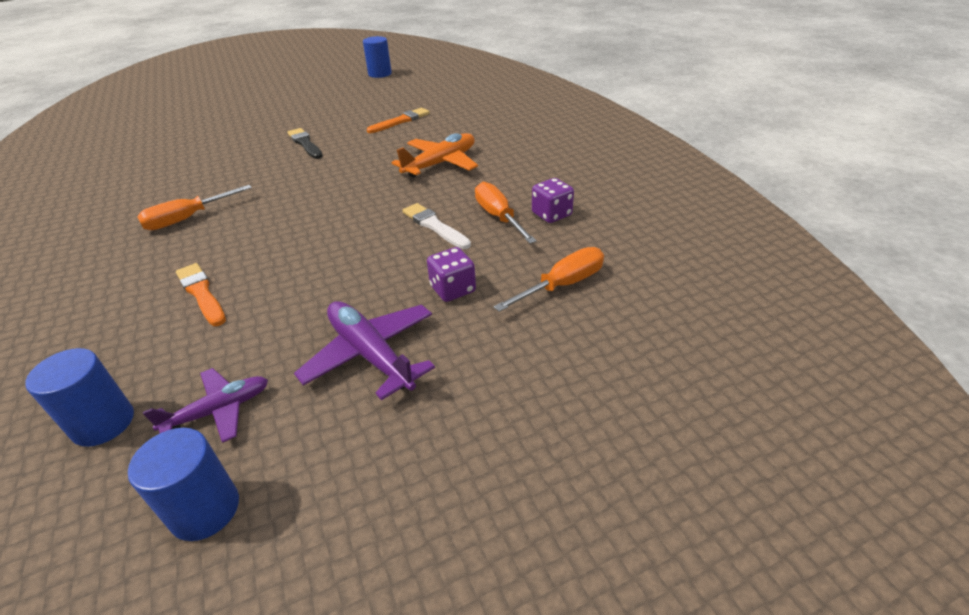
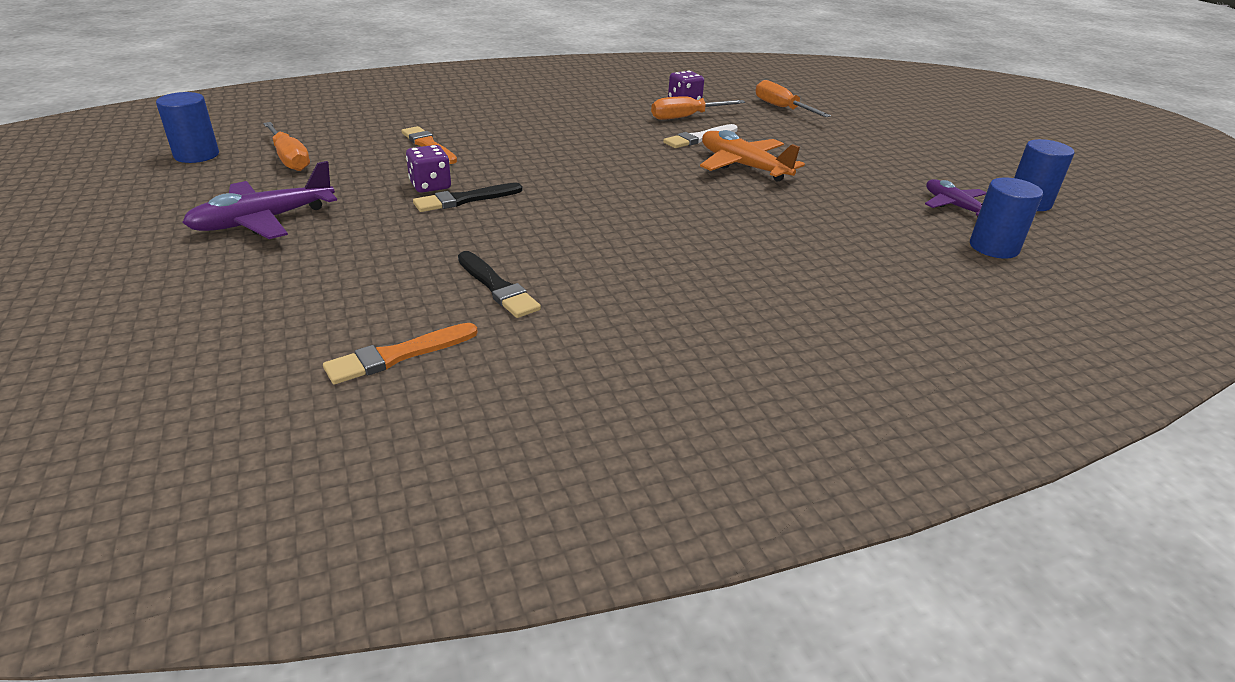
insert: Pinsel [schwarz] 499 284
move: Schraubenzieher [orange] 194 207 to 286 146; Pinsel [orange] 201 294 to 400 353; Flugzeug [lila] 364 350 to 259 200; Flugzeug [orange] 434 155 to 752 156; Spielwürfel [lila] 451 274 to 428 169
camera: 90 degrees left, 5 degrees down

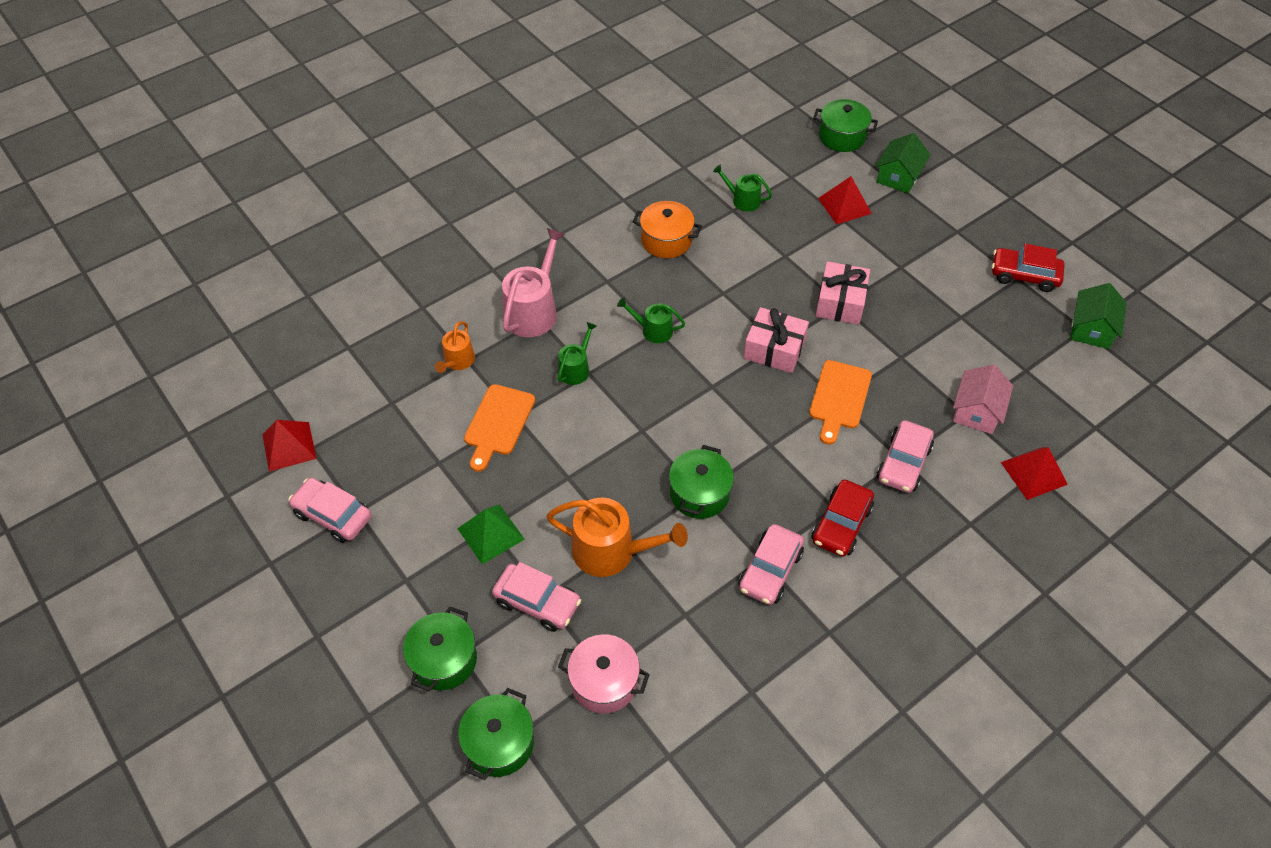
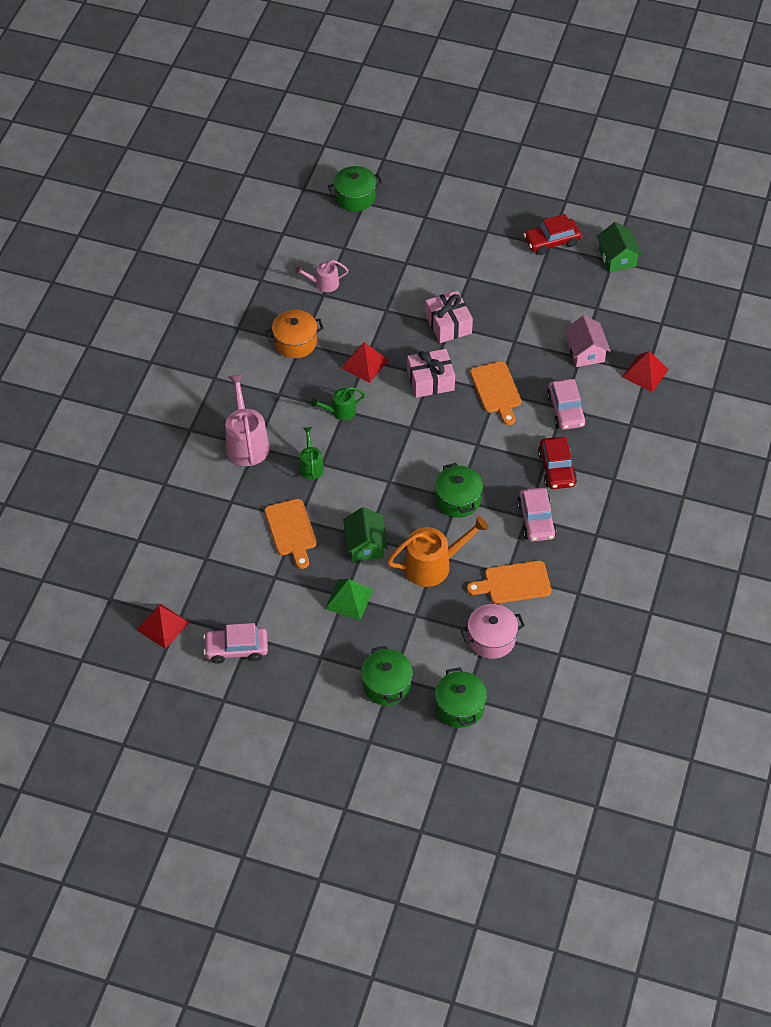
delete: Gießkanne [orange] 455 347; Auto [rosa] 536 597
insert: Schneidebrett [orange] 509 582
move: Pyramide [rot] 845 200 to 365 362; Haus [grün] 902 163 to 365 534
recolor: Gießkanne [grün] 742 188 to Gießkanne [rosa] 321 276
camera: 35 degrees left, 0 degrees up

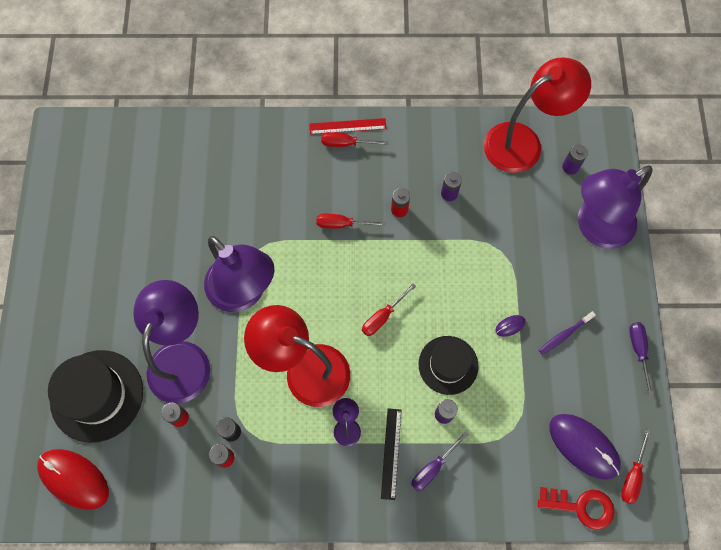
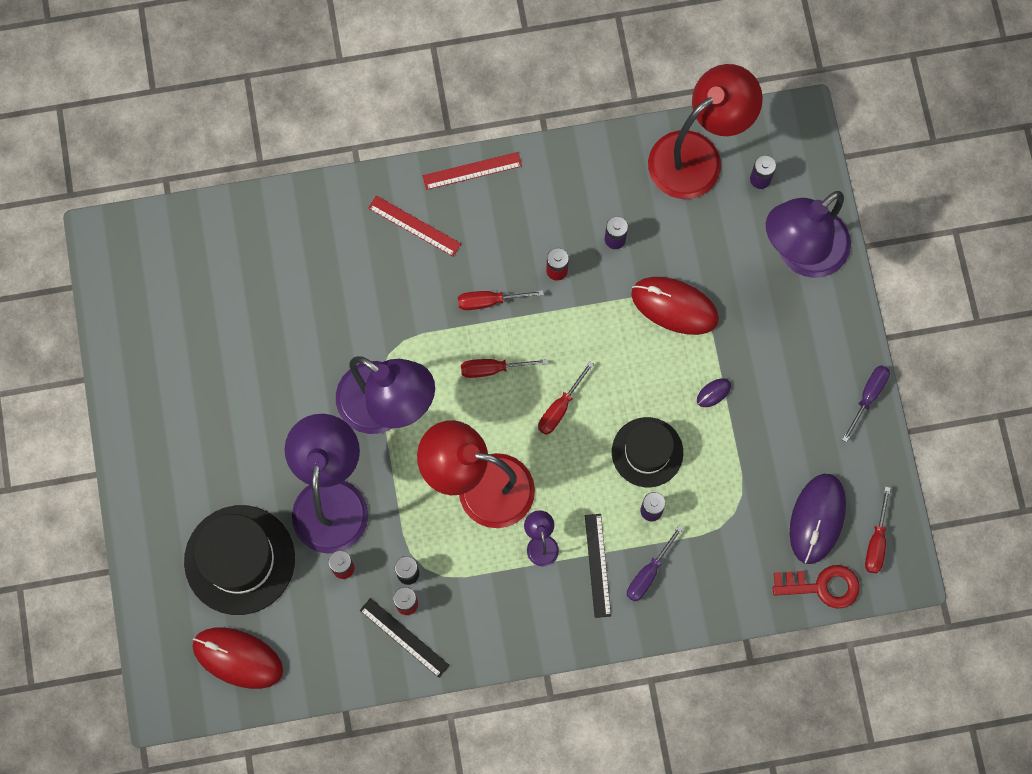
delete: Zahnbürste [lila] 567 333
insert: Lineal [schwarz] 405 638; Lineal [rot] 414 226; Computermaus [rot] 675 306
move: Schraubenzieher [rot] 354 139 to 504 368
rotate: Computermaus [lila] 585 447 = 818 519 75 degrees clockwise; Schraubenzieher [lila] 641 358 = 866 403 45 degrees clockwise
camera: 10 degrees left, 5 degrees up

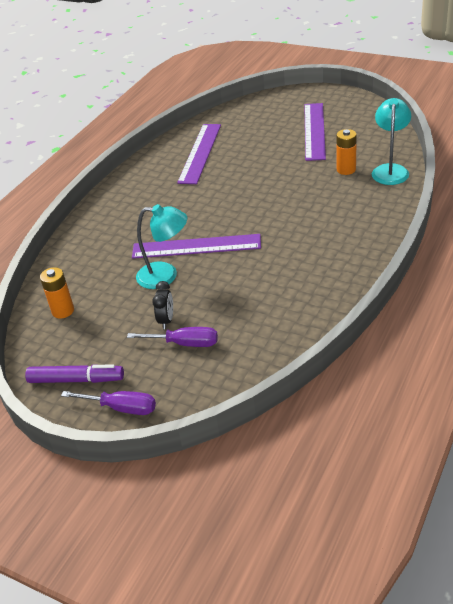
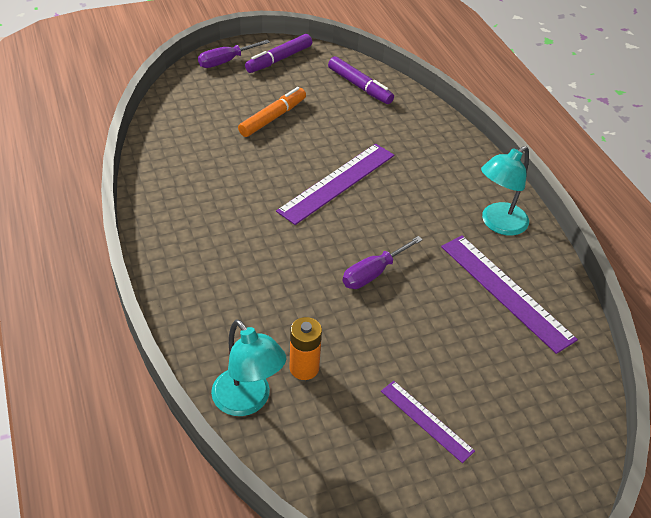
move: Schraubenzieher [lila] 172 337 to 383 262; Lampe [türkis] 161 246 to 505 190
replace: Batterie [orange] 57 292 to Filzstift [lila] 361 80; Wecker [schwarz] 162 305 to Filzstift [orange] 272 112
resize: Lineal [lila] 315 132 = 428 422 x0.58
camera: 125 degrees right, 5 degrees up

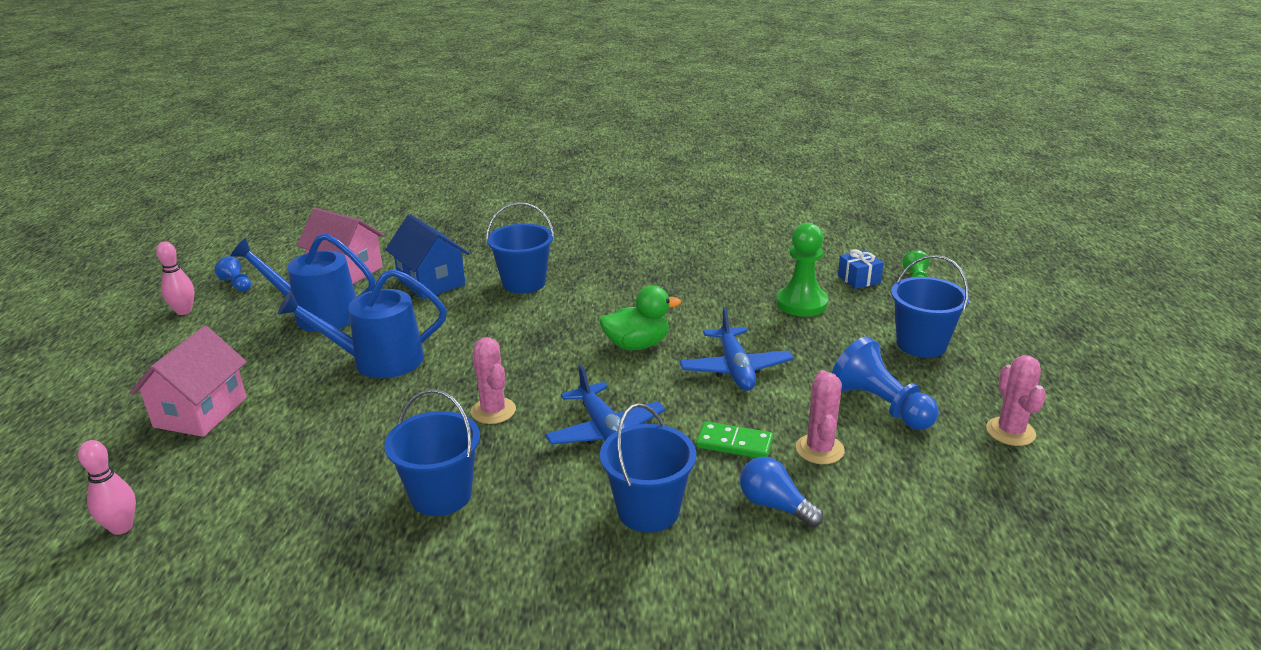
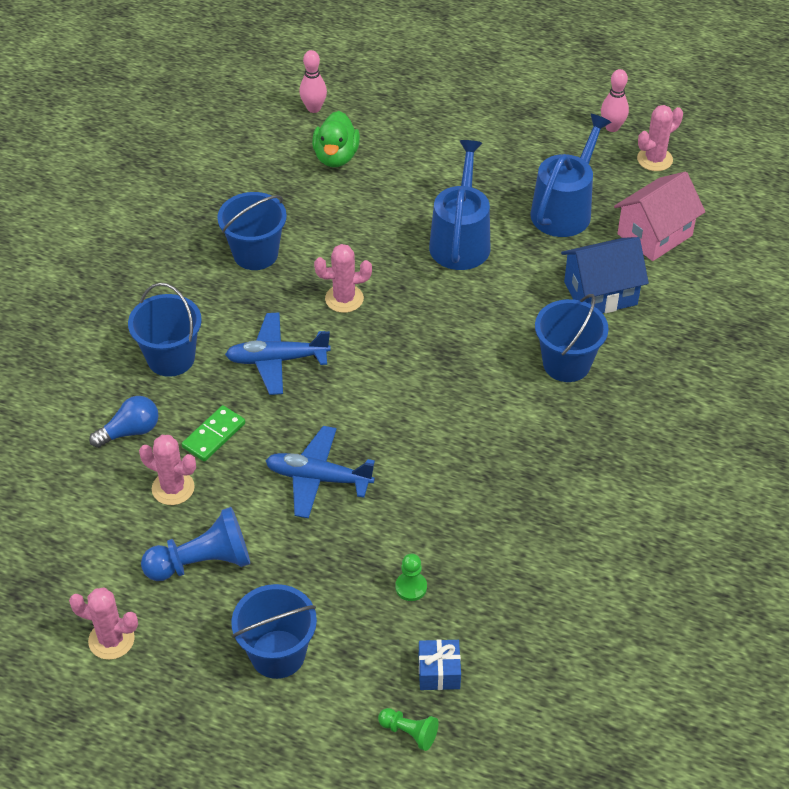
delete: Haus [rosa] 188 381
move: Ente [grün] 640 317 to 336 139
replace: Bauer [blau] 233 274 to Kaktus [rosa] 660 138
resize: Bauer [grün] 802 270 = 411 577 x0.52
camera: 110 degrees right, 20 degrees up

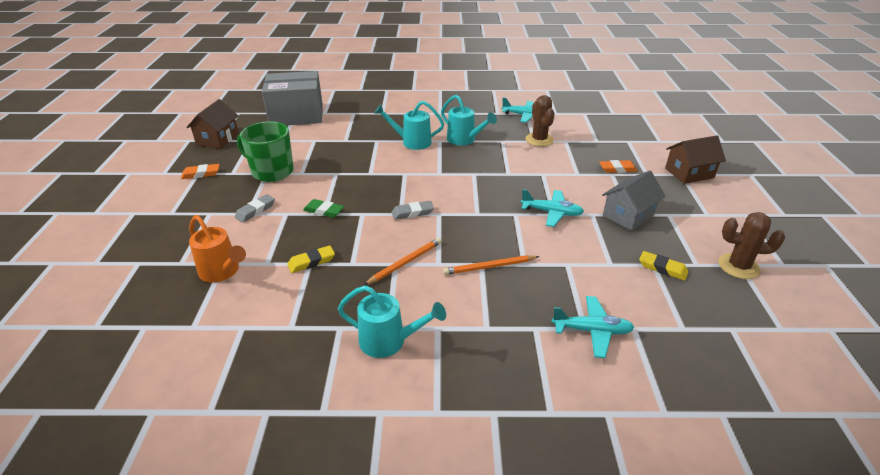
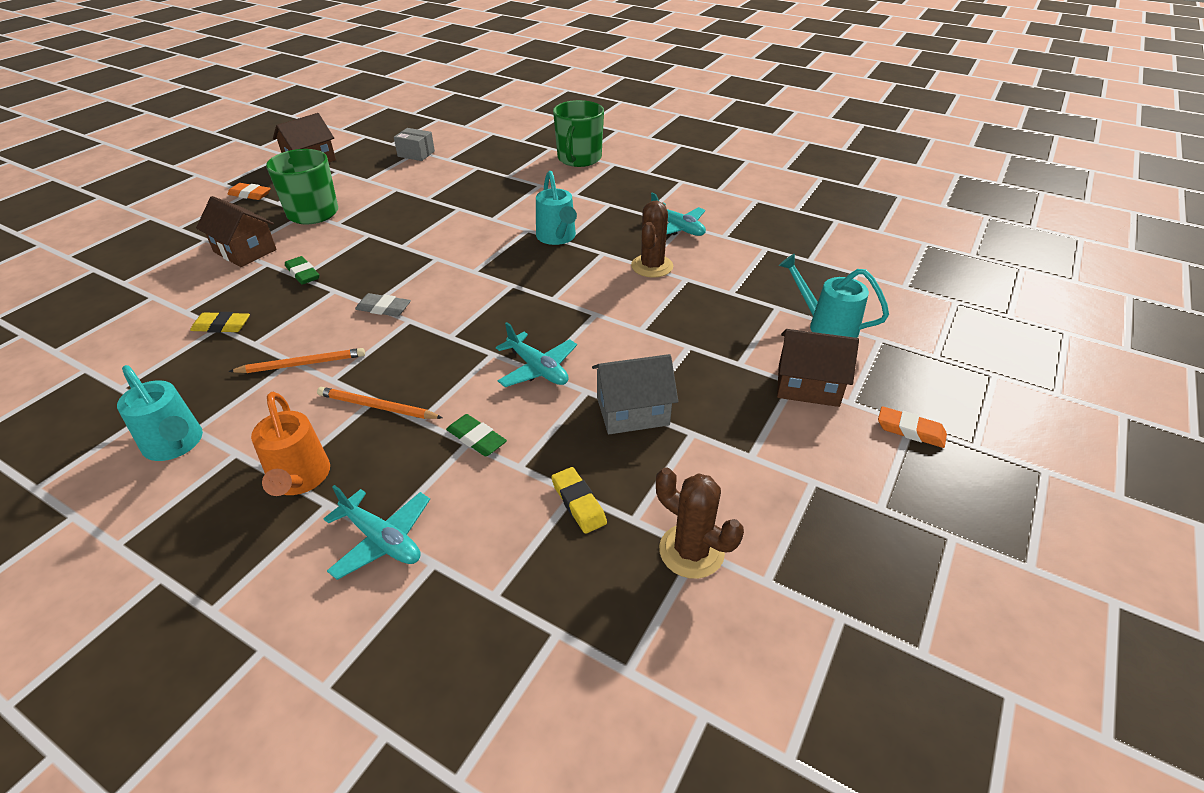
insert: Radiergummi [grün] 476 435; Tasse [grün] 578 133
move: Gießkanne [orange] 217 249 to 290 444; Gießkanne [türkis] 409 125 to 834 296; Radiergummi [orange] 618 166 to 912 427
replace: Radiergummi [grau] 255 208 to Haus [braun] 236 231
resize: Schachtel [grau] 292 98 = 414 144 x0.44
camera: 30 degrees right, 5 degrees up

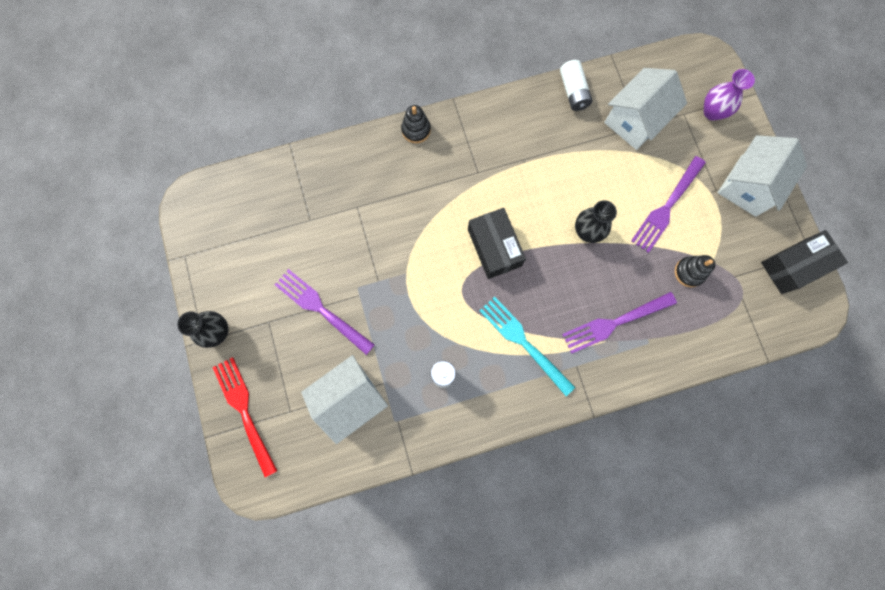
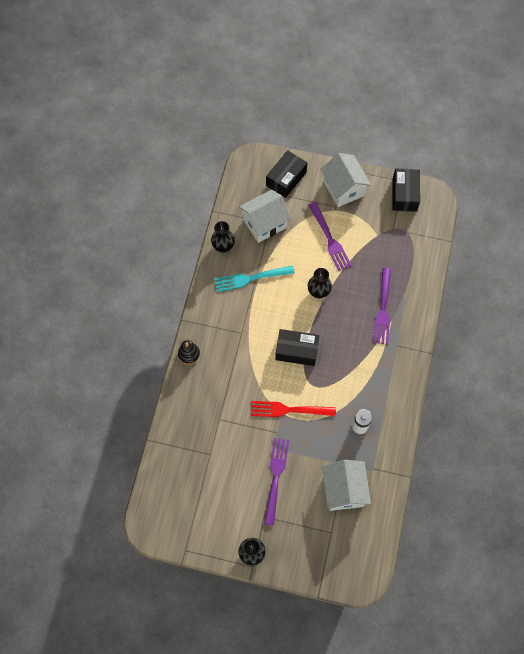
delete: Stapelspielzeug [schwarz] 695 271
move: Gabel [rot] 244 417 to 293 409; Gabel [türkis] 527 346 to 254 279
replace: Batterie [weiß] 576 85 to Vase [schwarz] 223 237; Vase [lila] 729 95 to Schachtel [schwarz] 286 174
rotate: Gabel [lila] 325 312 = 276 482 120 degrees clockwise; Haus [weiß] 645 109 = 265 216 75 degrees clockwise
camera: 60 degrees left, 10 degrees down

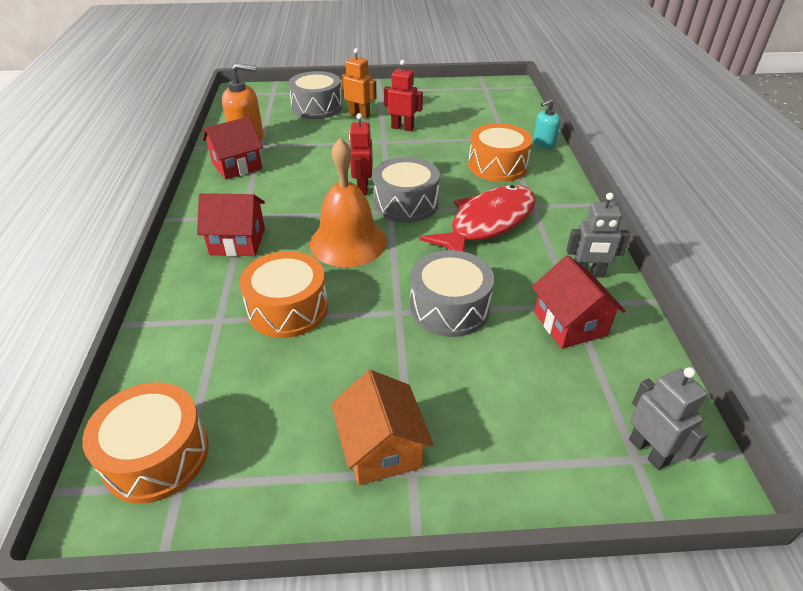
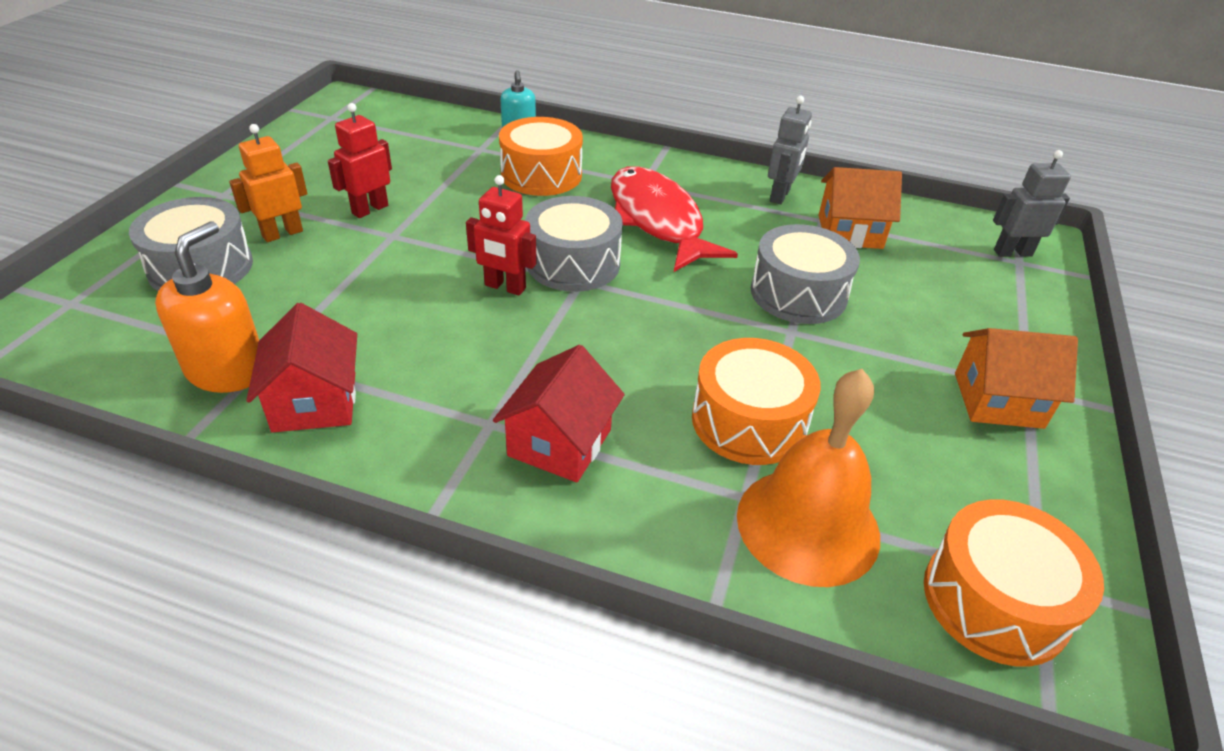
move: Glocke [orange] 348 202 to 808 478
recolor: Haus [rot] 578 302 to Haus [orange] 860 208
camera: 70 degrees left, 0 degrees up

